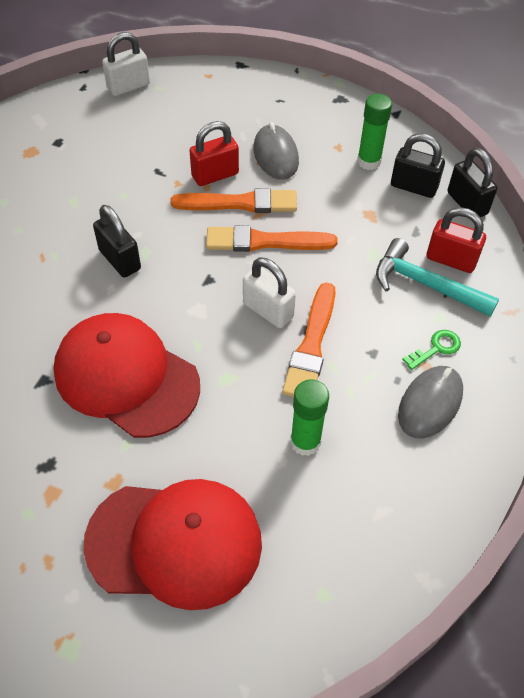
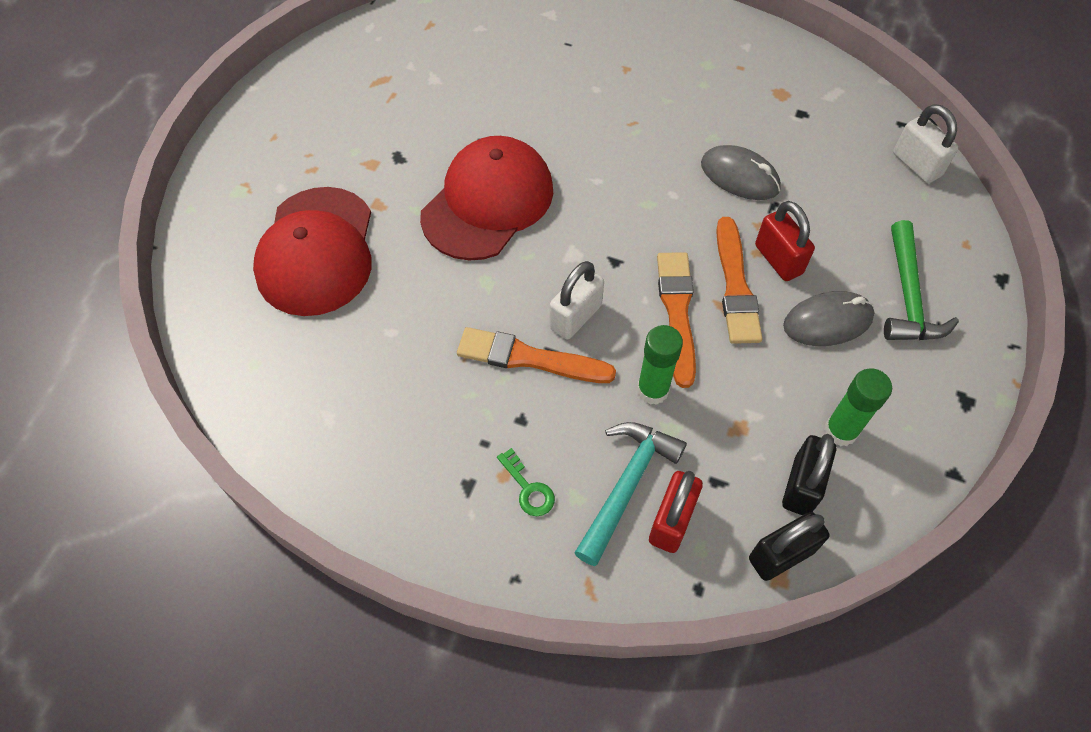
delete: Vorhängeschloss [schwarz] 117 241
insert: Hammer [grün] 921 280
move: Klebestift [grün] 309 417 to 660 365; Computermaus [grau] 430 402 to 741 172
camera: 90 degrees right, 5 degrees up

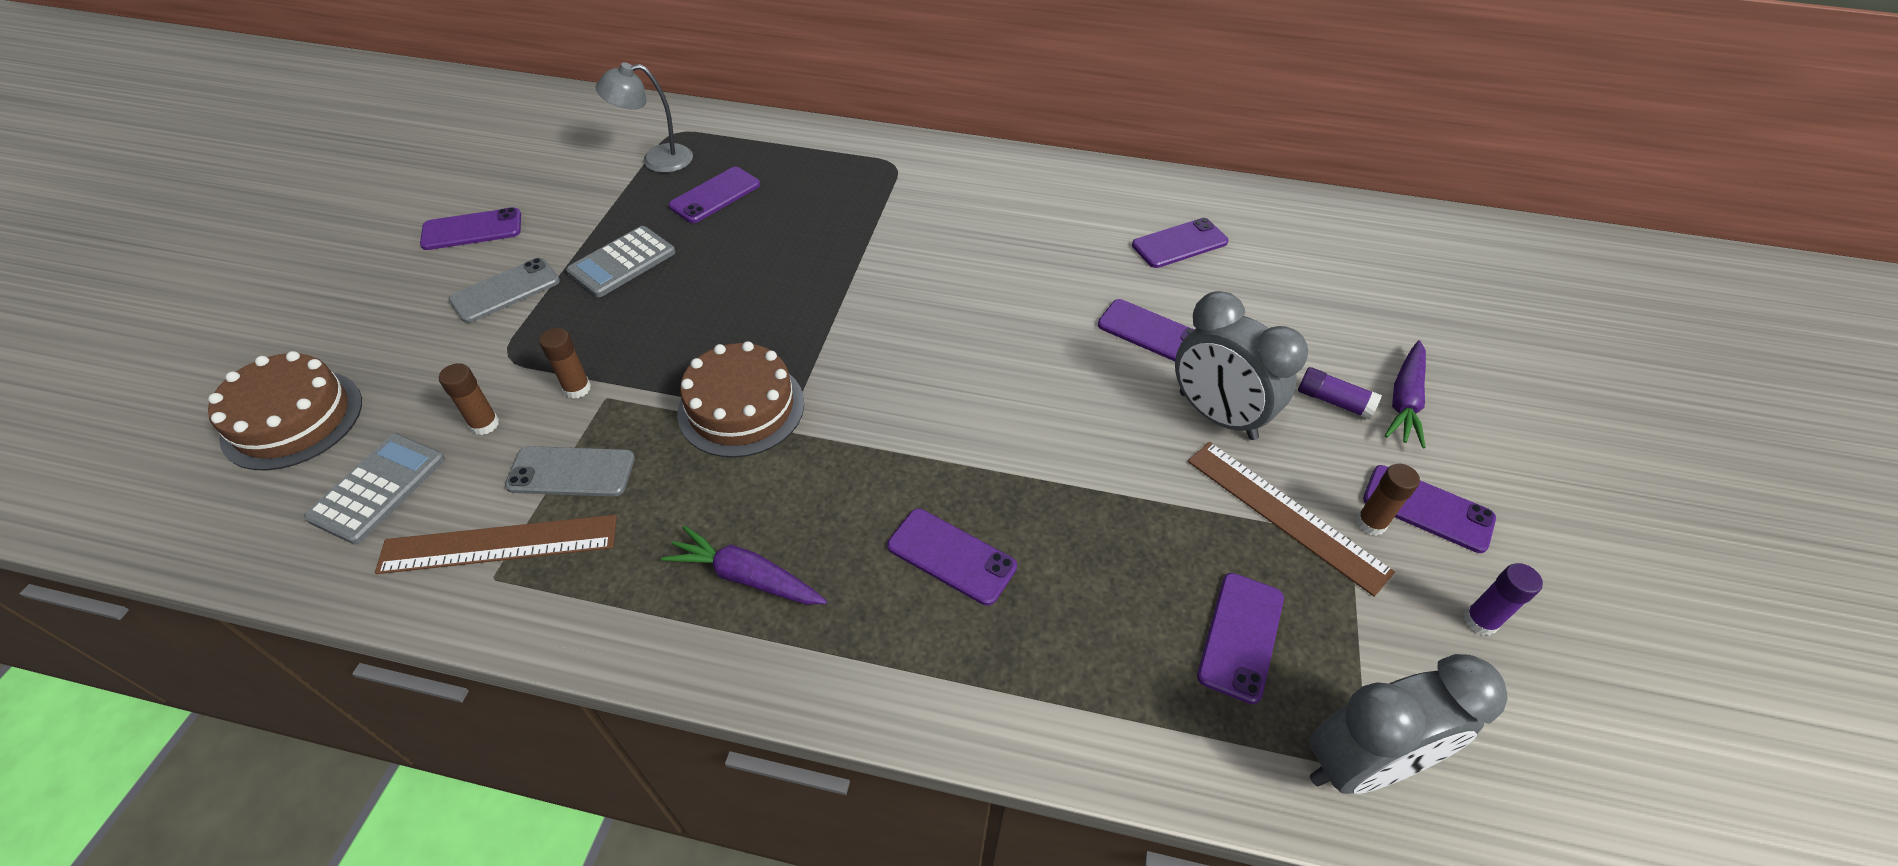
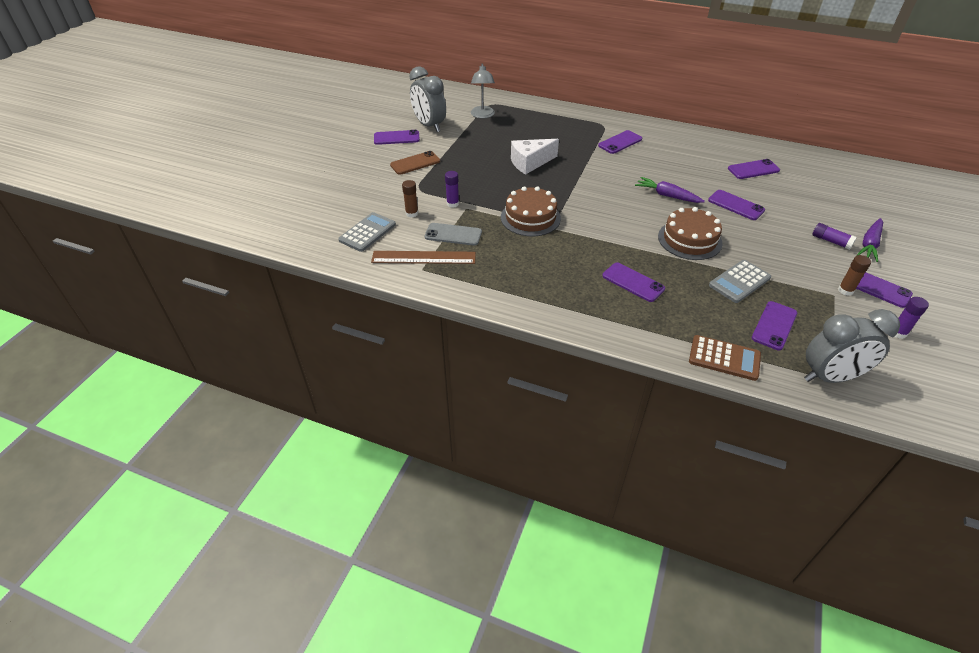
delete: Lineal [braun] 1291 519
insert: Käse [weiß] 535 156; Taschenrechner [braun] 725 358
move: Kuchen [braun] 285 410 to 690 233; Taschenrechner [grau] 620 261 to 740 281; Karotte [lila] 744 565 to 670 190; Handy [lila] 714 195 to 620 142; Wecker [grau] 1241 365 to 427 99
recolor: Handy [grau] 504 290 to Handy [braun] 415 163; Klebestift [braun] 565 363 to Klebestift [lila] 452 189
rotate: Lampe [grau] 644 118 = 483 91 90 degrees counterclockwise
camera: 10 degrees right, 5 degrees down

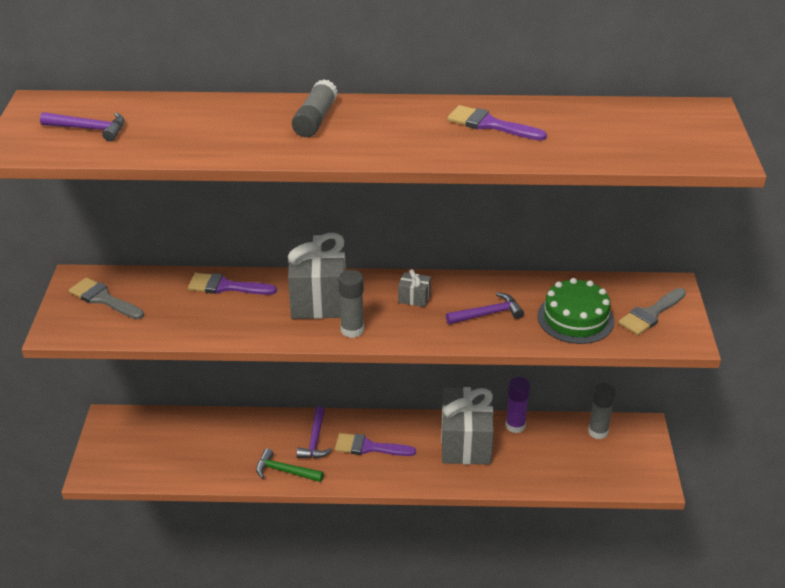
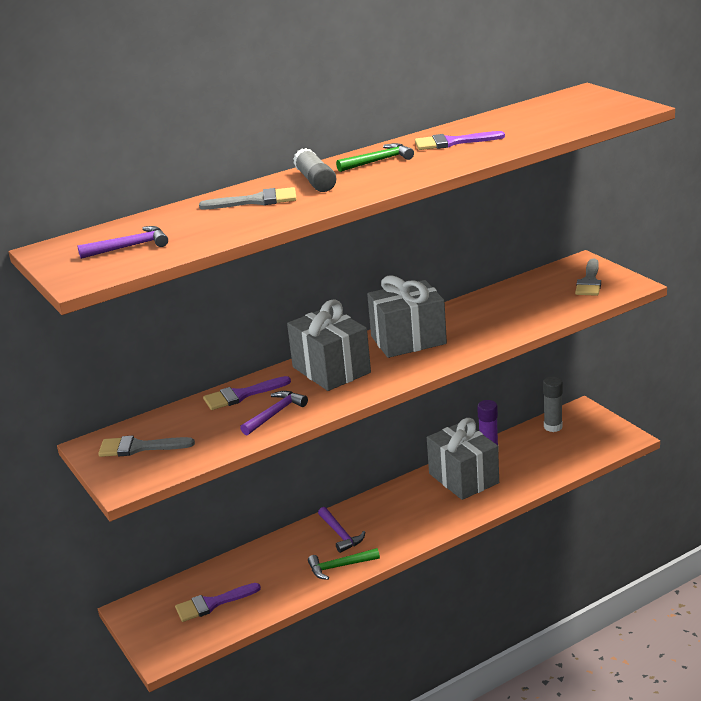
delete: Klebestift [grau] 351 304; Kuchen [grün] 575 311
insert: Pinsel [grau] 248 198; Hammer [grün] 375 157
move: Pinsel [lila] 375 444 to 218 602; Hammer [lila] 485 308 to 274 413
resize: Geschenk [grau] 414 288 = 407 317 x2.37
camera: 30 degrees left, 10 degrees down

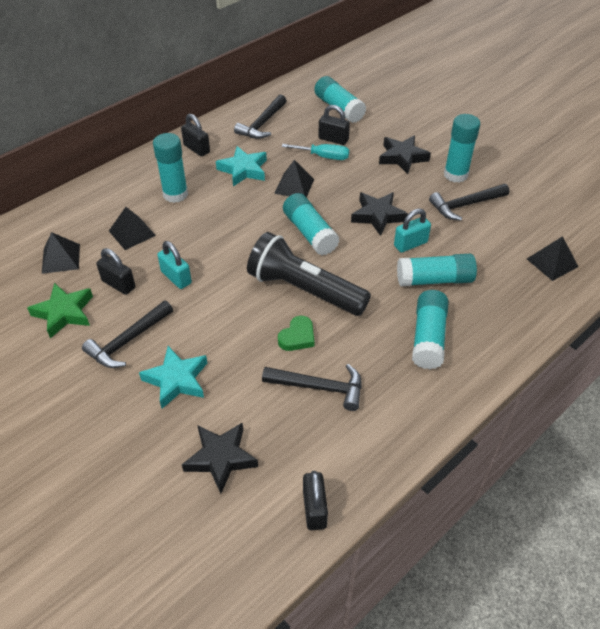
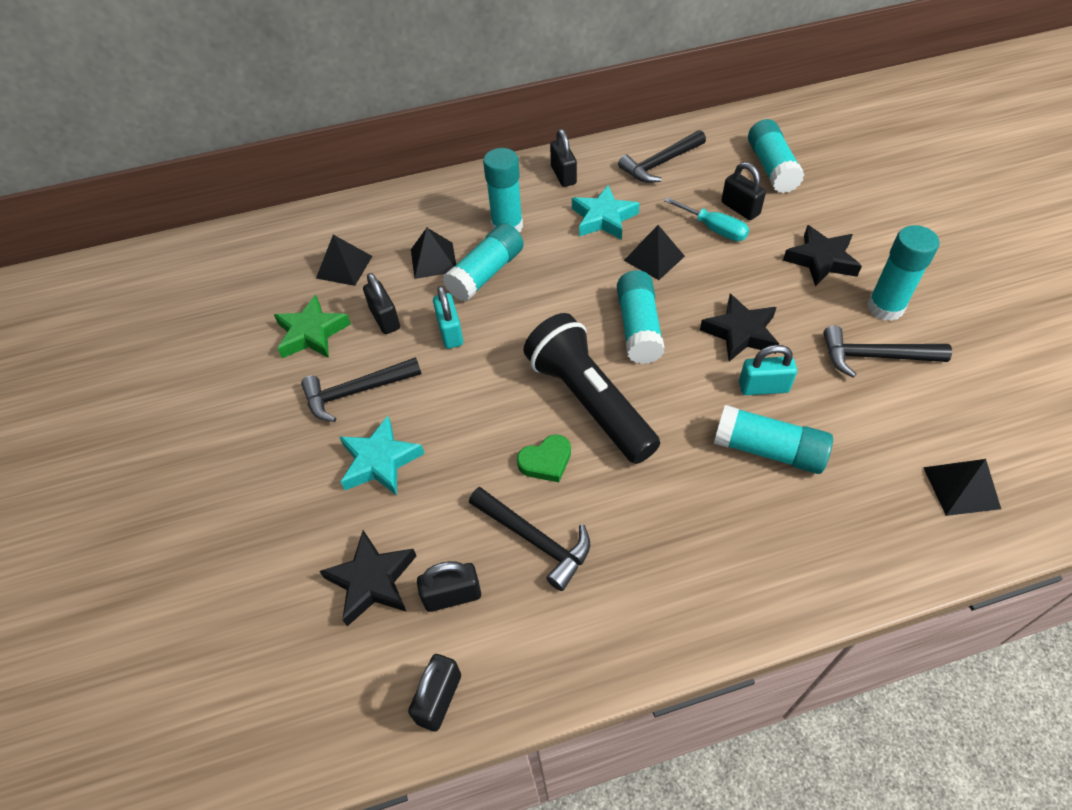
insert: Vorhängeschloss [schwarz] 449 586
move: Klebestift [türkis] 430 329 to 483 262
camera: 30 degrees right, 5 degrees up

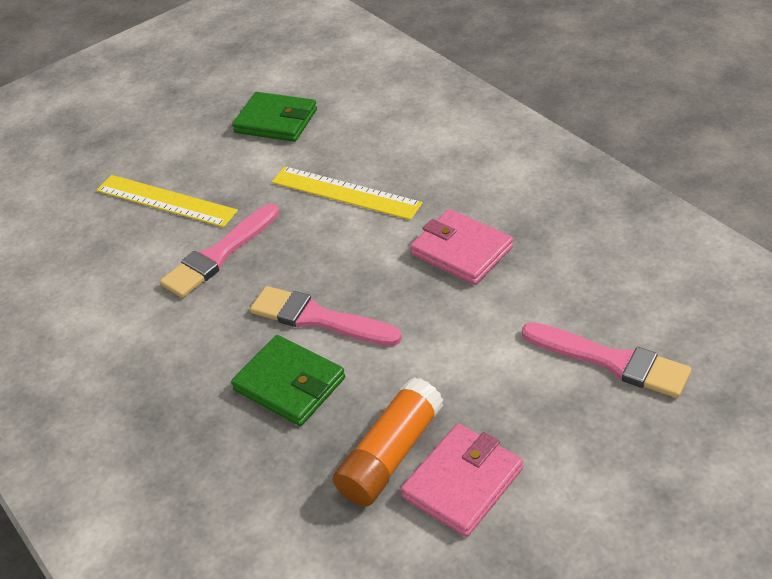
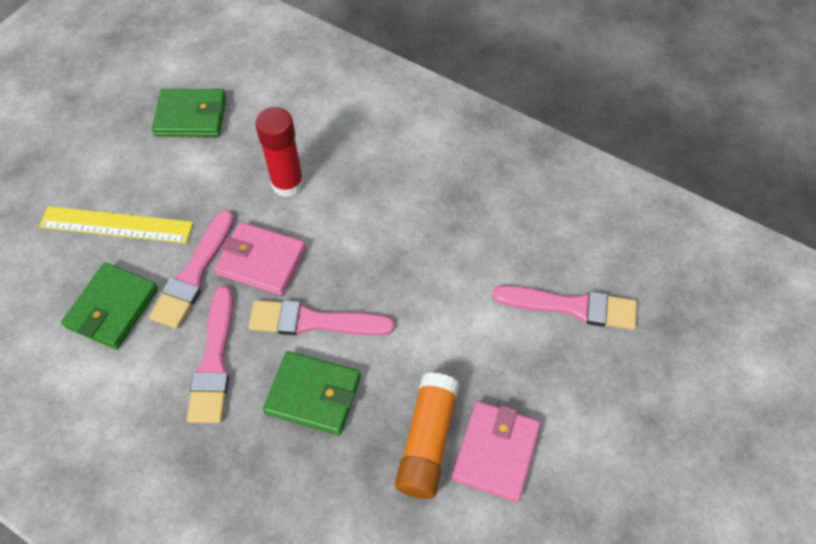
insert: Geldbörse [grün] 109 305; Pinsel [rosa] 210 354
move: Geldbörse [rosa] 461 247 to 260 259
replace: Lineal [gelb] 347 193 to Klebestift [rot] 279 152
camera: 25 degrees left, 15 degrees up

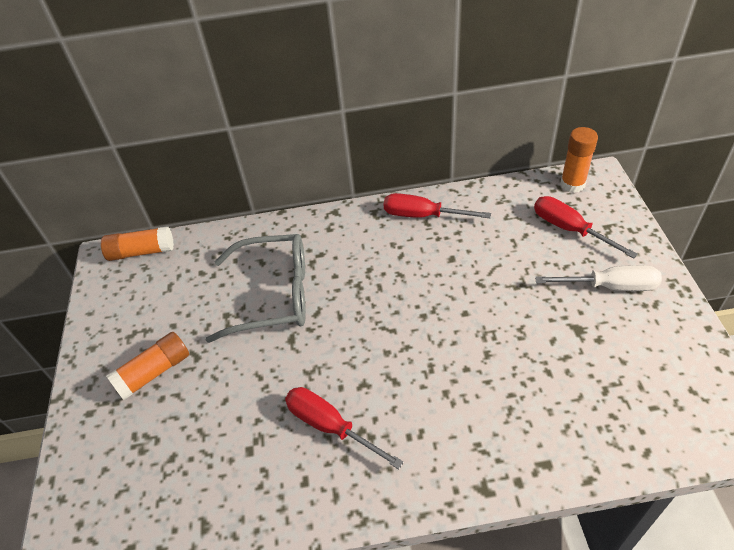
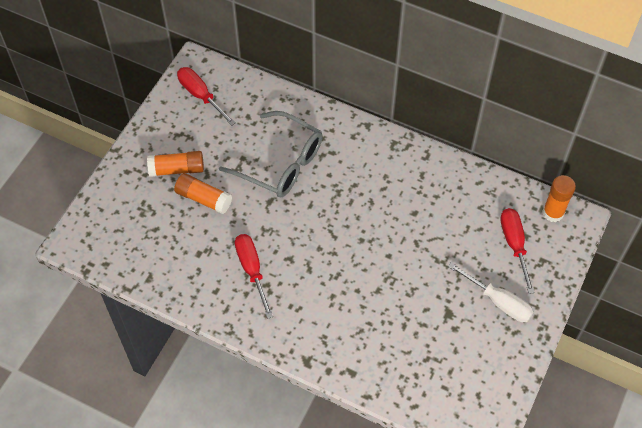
move: Klebestift [orange] 137 243 to 203 193; Schraubenzieher [rot] 437 205 to 206 96
camera: 30 degrees right, 10 degrees up

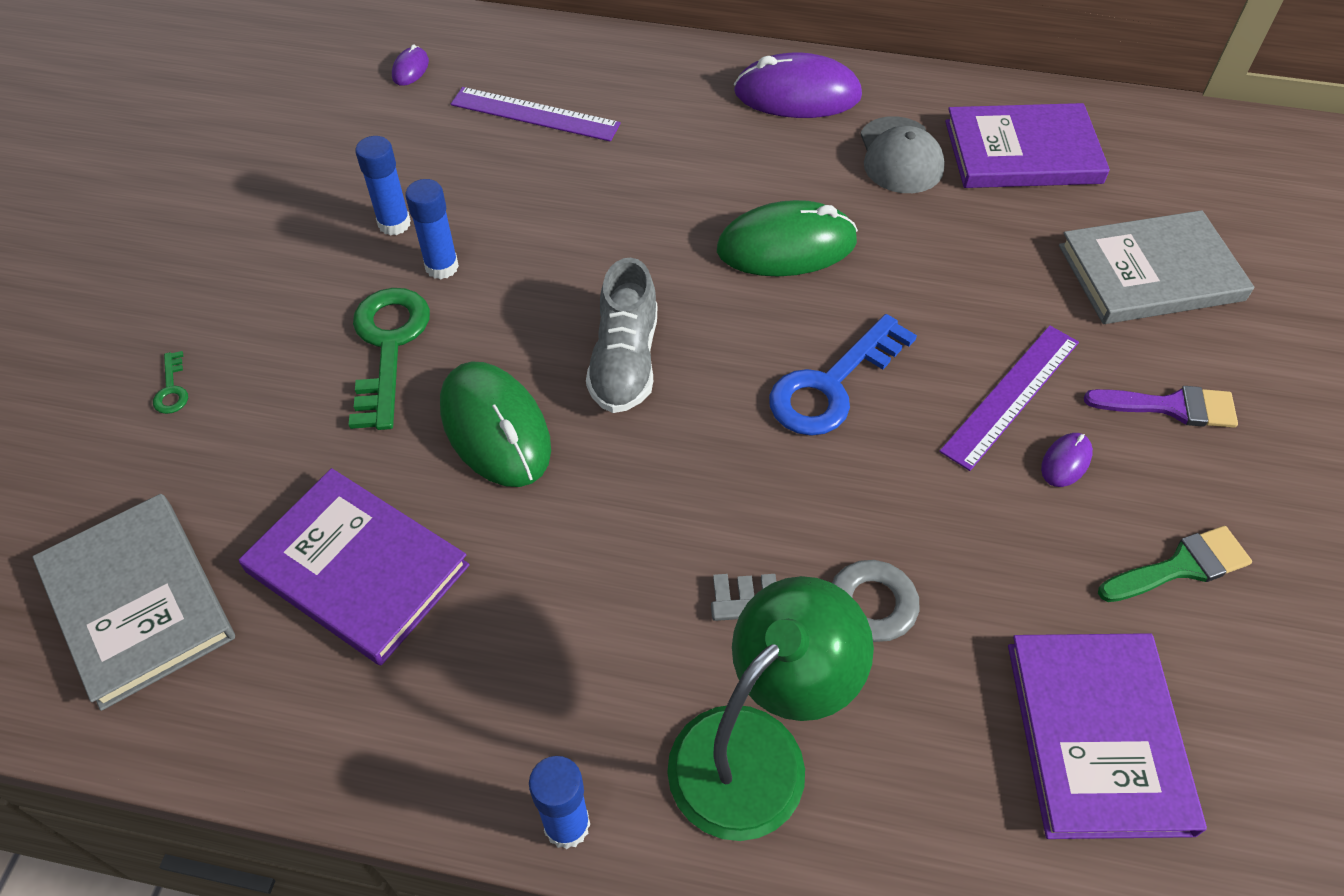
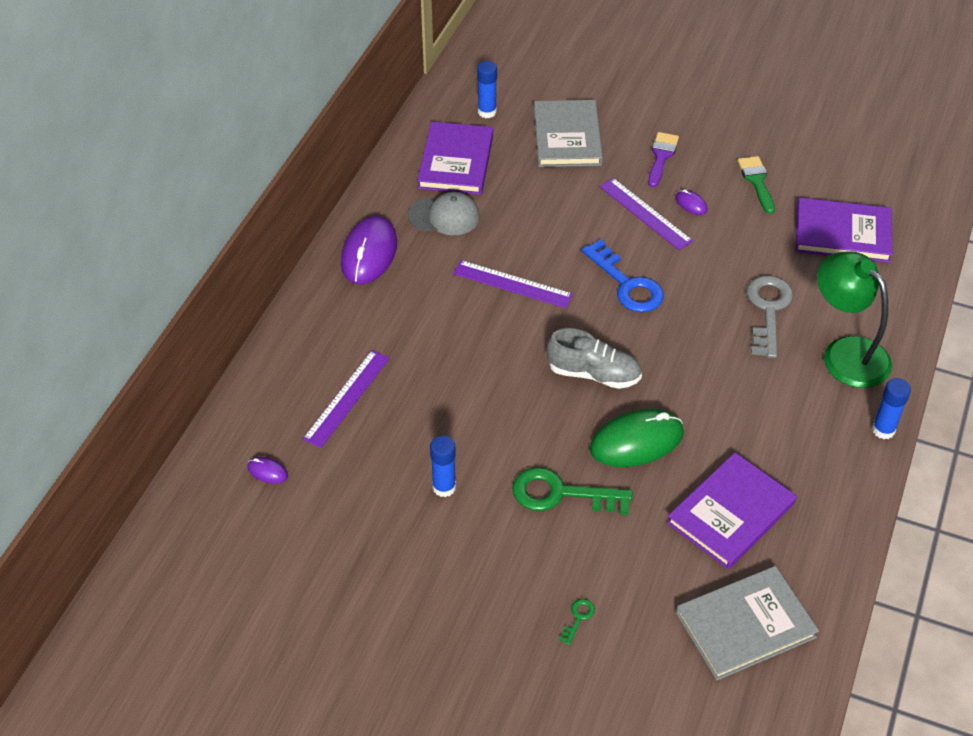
move: Klebestift [blau] 432 229 to 487 89
replace: Computermaus [grün] 787 238 to Lineal [lila] 513 284
rotate: Schlüssel [grün] 170 382 = 577 622 60 degrees counterclockwise
camera: 80 degrees left, 5 degrees down

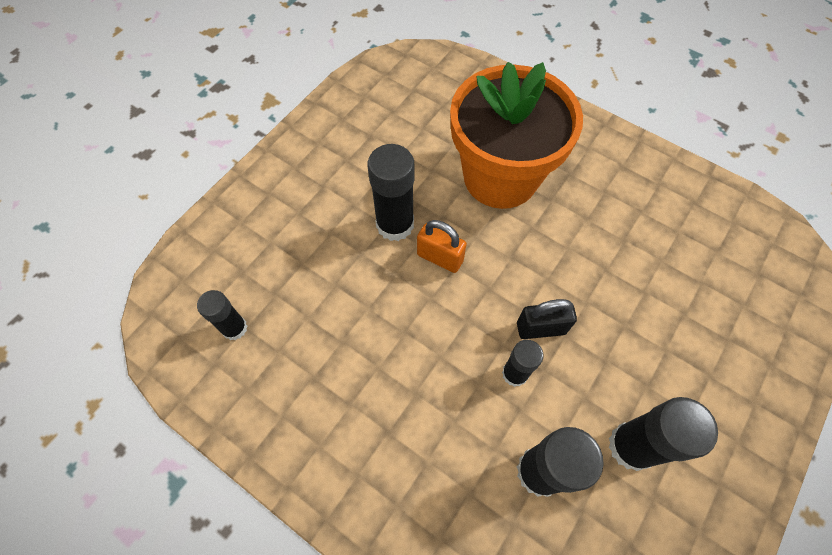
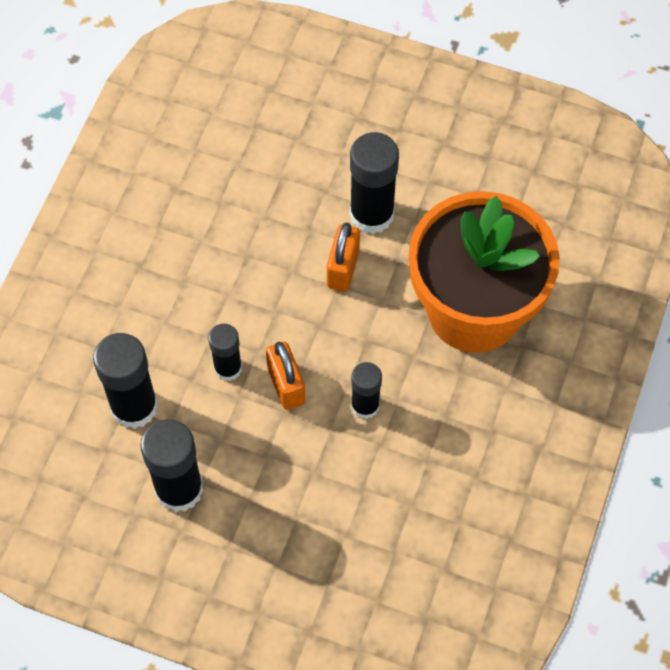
move: Klebestift [schwarz] 222 315 to 366 390
recolor: Vorhängeschloss [schwarz] 547 319 to Vorhängeschloss [orange] 285 376
camera: 75 degrees right, 0 degrees up

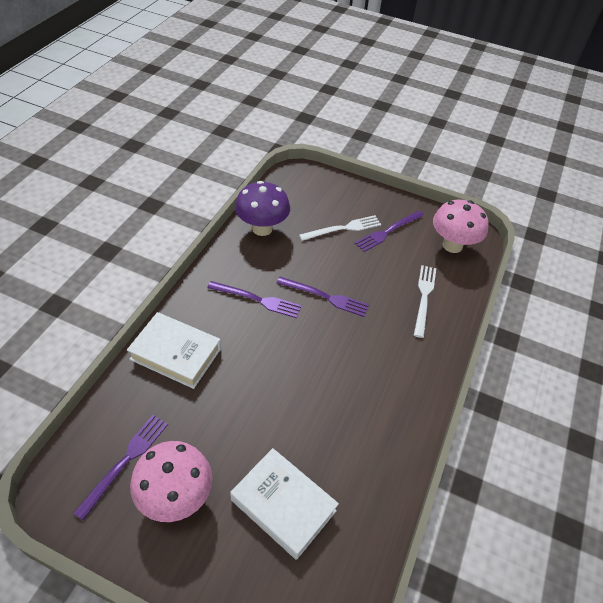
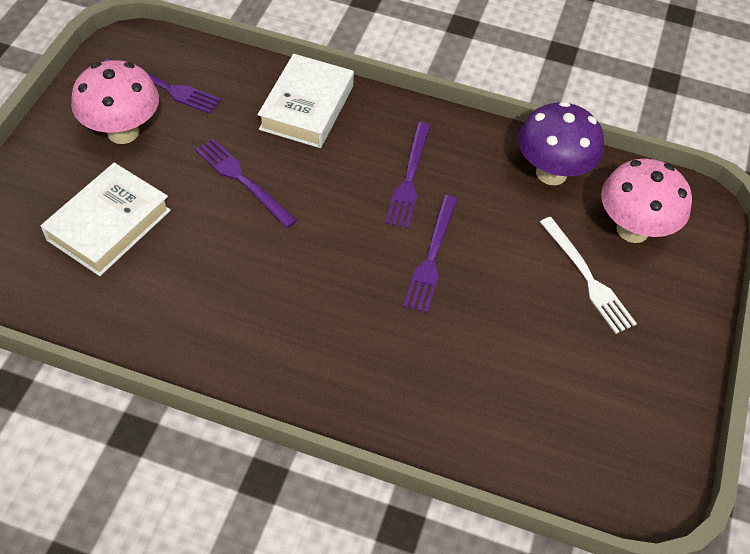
delete: Gabel [weiß] 425 301
move: Gabel [lila] 389 231 to 246 183; Pilz [rosa] 461 226 to 646 200
camera: 85 degrees right, 5 degrees up

